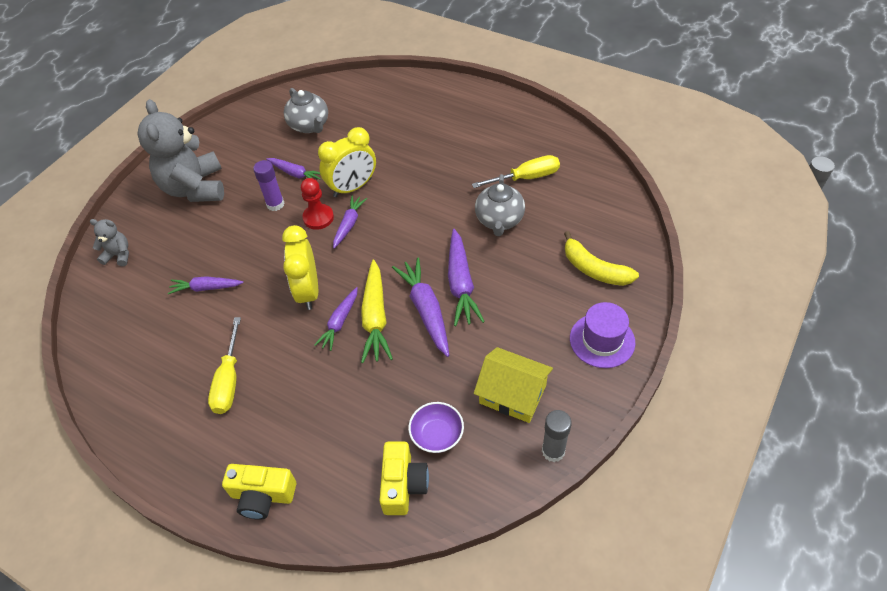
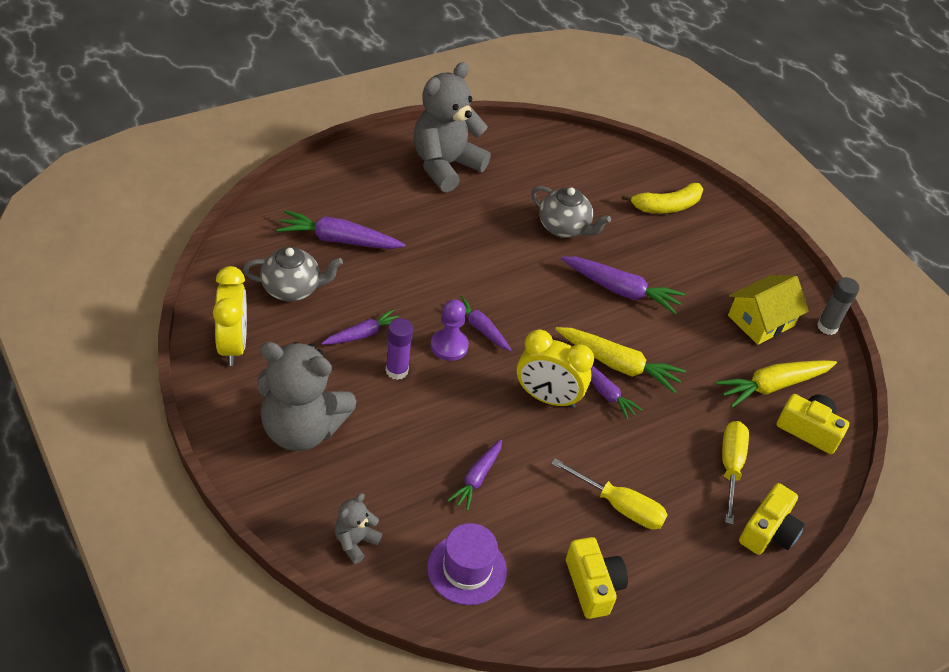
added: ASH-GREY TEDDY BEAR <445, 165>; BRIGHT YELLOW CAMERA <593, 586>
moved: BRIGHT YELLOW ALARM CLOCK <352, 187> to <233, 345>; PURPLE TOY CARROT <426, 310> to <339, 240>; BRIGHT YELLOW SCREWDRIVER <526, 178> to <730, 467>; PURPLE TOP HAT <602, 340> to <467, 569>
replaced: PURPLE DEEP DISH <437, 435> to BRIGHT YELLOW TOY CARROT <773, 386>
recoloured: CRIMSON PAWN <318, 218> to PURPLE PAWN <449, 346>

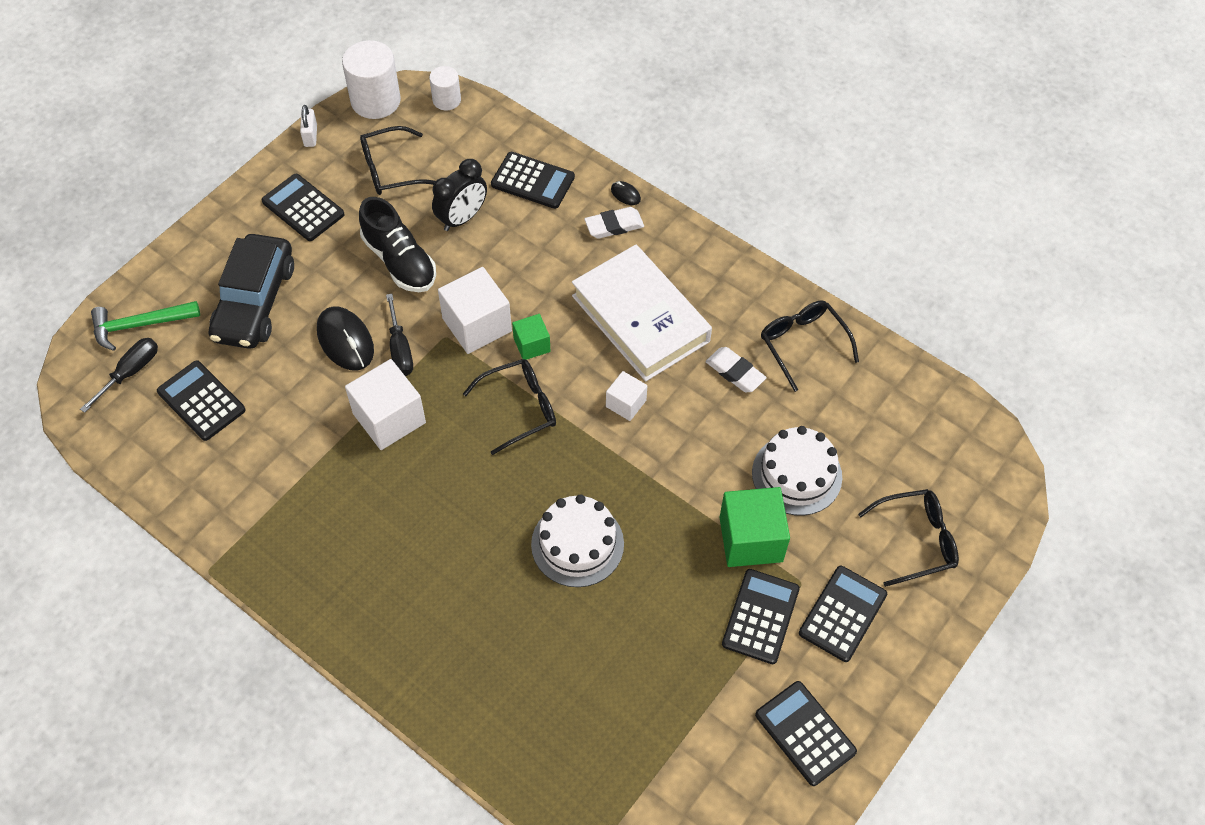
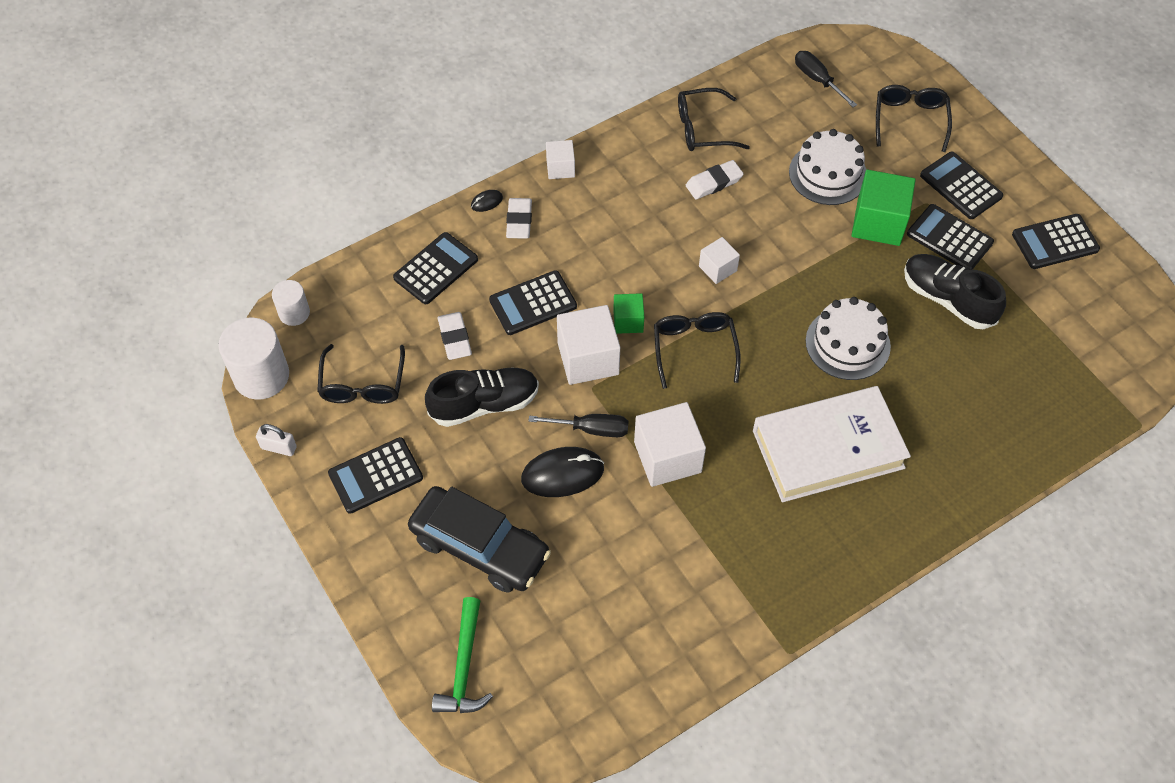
added: WHITE SOLID CUBE <560, 168>; JET-BLACK LACE-UP SHOE <947, 299>
moved: JET-BLACK SCREWDRIVER <130, 372> to <817, 80>; JET-BLACK ADDING MACHINE <201, 401> to <533, 303>; WHITE HARDCOVER <640, 318> to <828, 449>
replaced: JET-BLACK ALARM CLOCK <462, 218> to WHITE GUM ERASER <455, 338>

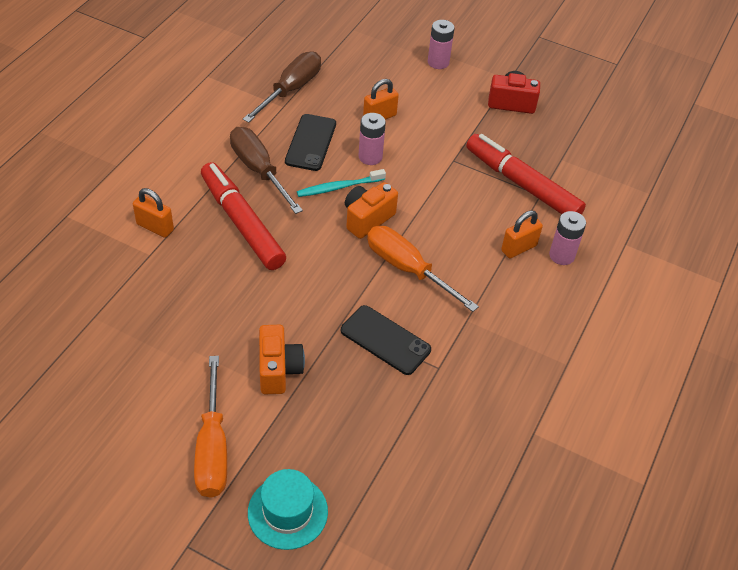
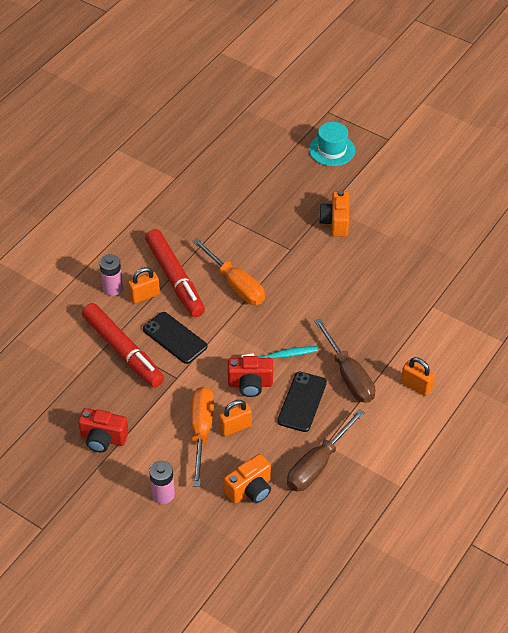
moved: ORANGE LOCK <155, 227> to <416, 386>; ORANGE SCREWDRIVER <212, 448> to <201, 431>; CRIMSON MARKER PEN <242, 223> to <175, 278>; JET-BLACK PHONE <385, 340> to <174, 338>; ORANGE CAMERA <367, 219> to <250, 490>
replaced: PINK BATTERY <370, 157> to CRIMSON CAMERA <250, 384>

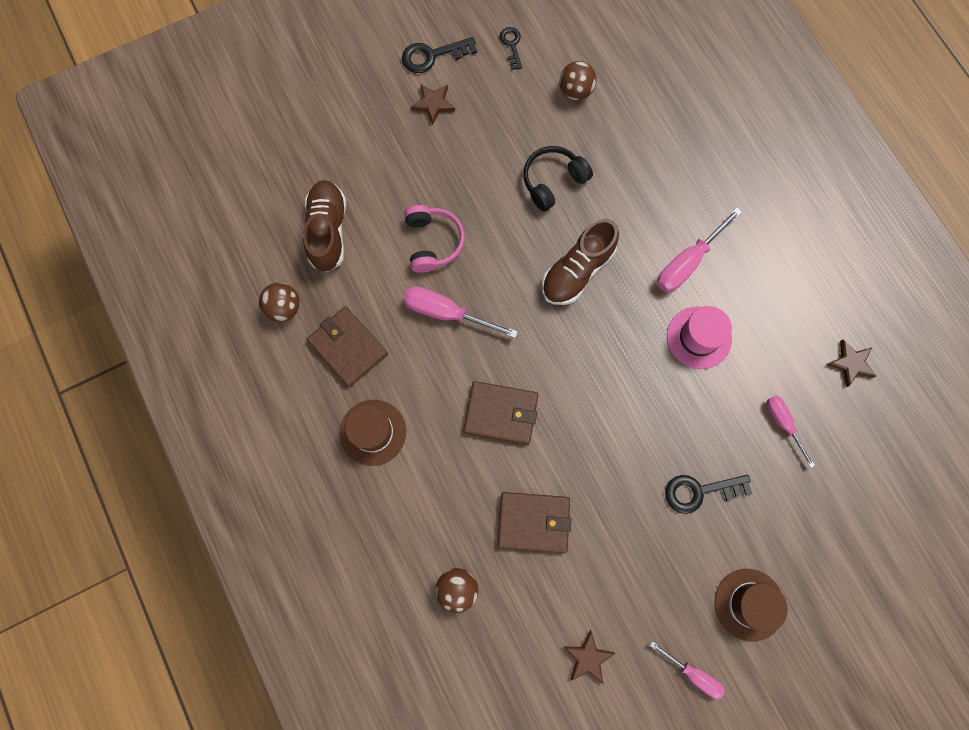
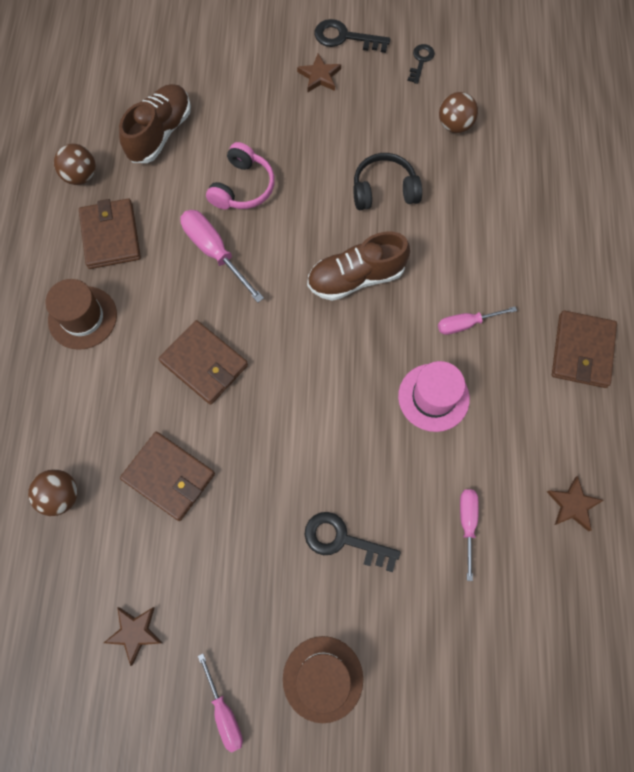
added: RUSSET BILLFOLD <582, 351>
resized: PINK SCREWDRIVER <687, 262> = <465, 324> x0.64

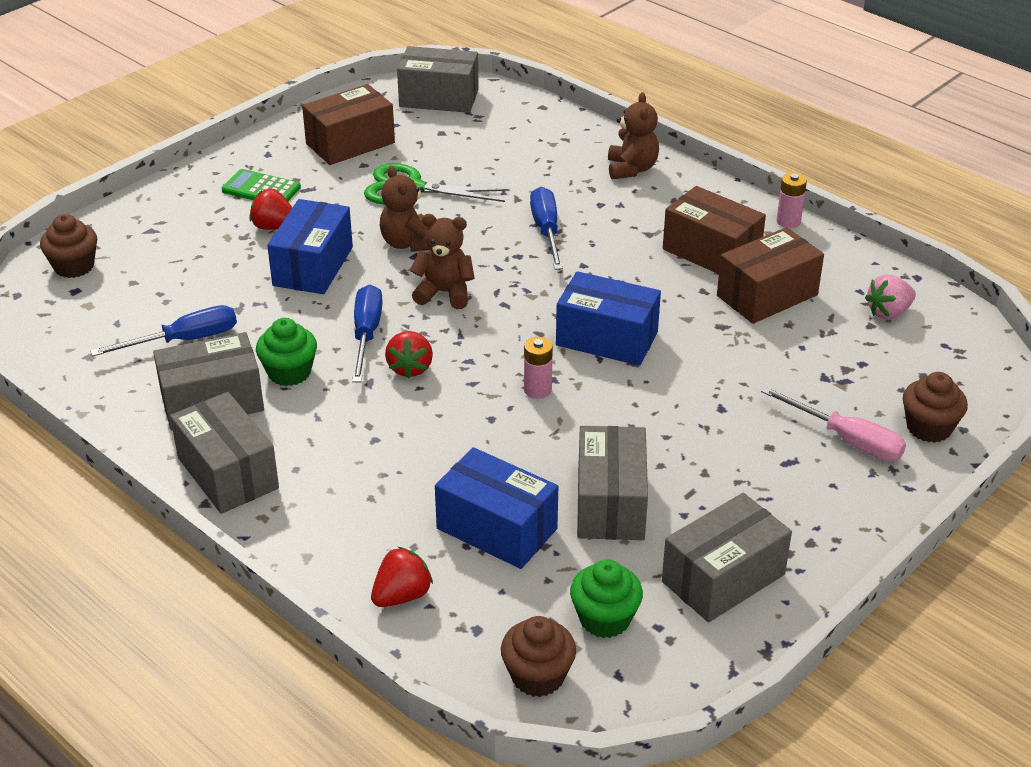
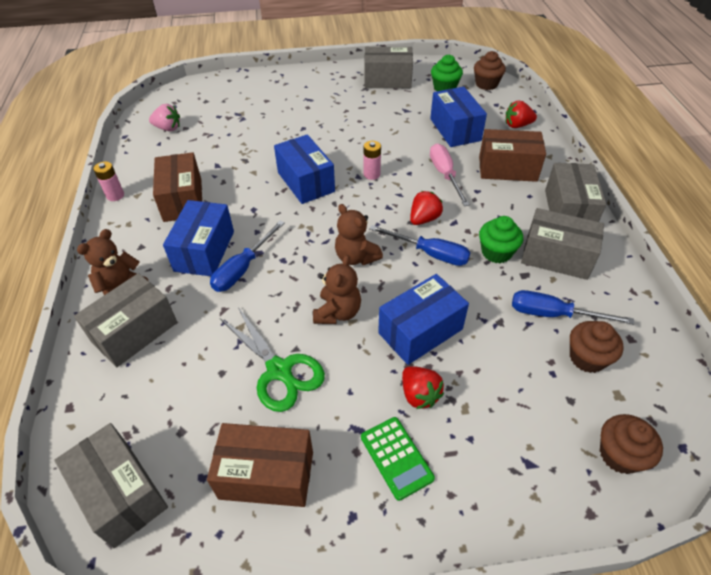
added: ROYAL BLUE PARCEL <204, 251>
moved: ASH-GREY PARCEL <610, 503> to <134, 332>; RUSSET PARCEL <767, 295> to <507, 168>; PINK SCREWDRIVER <846, 440> to <445, 175>; RUSSET MUFFIN <929, 428> to <587, 358>
turned: ROYAL BLUE SCREWDRIVER <366, 334> = <430, 253> 105 degrees counterclockwise

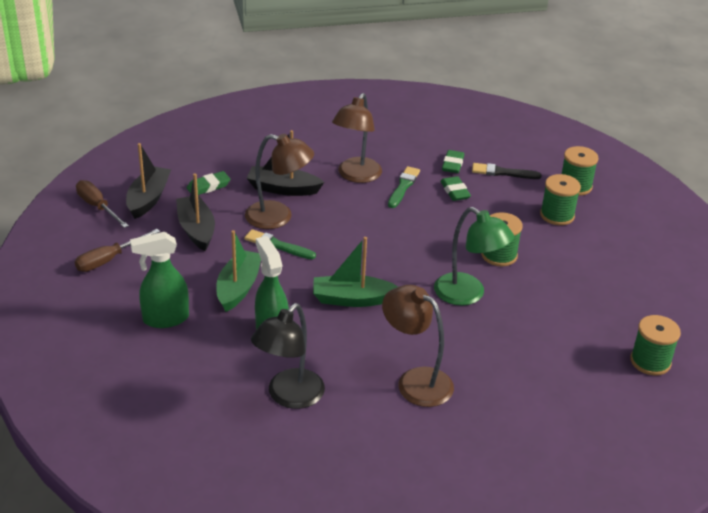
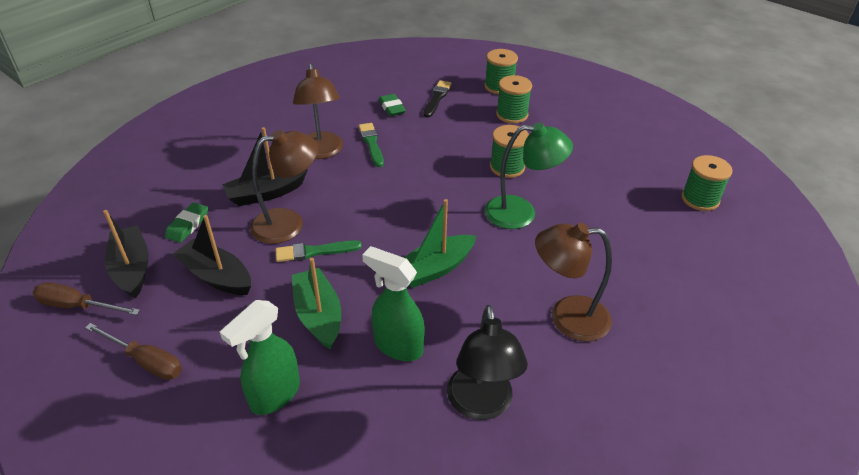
removed: GREEN GUM ERASER <455, 191>
turned: RUSSET SCREWDRIVER <109, 260> = <146, 361> 75 degrees counterclockwise; JET-BLACK BRUSH <503, 172> = <437, 98> 135 degrees clockwise

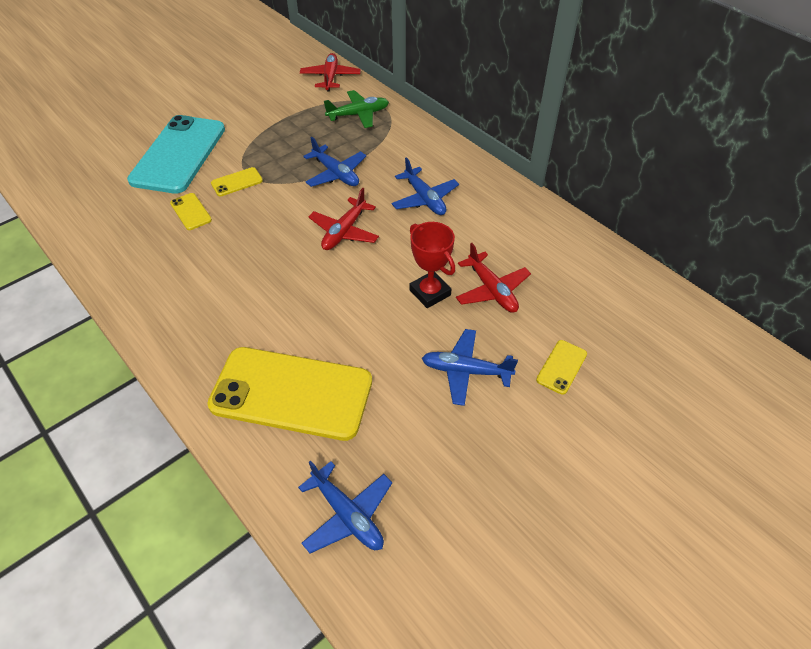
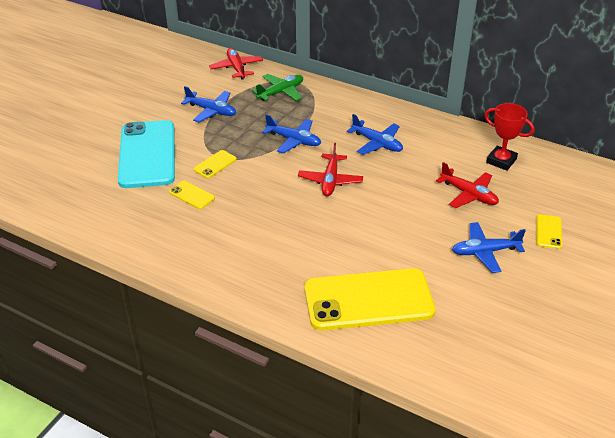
moved: ROYAL BLUE AEROPLANE <347, 515> to <211, 111>; CRIMSON AWARD CUP <430, 292> to <501, 161>

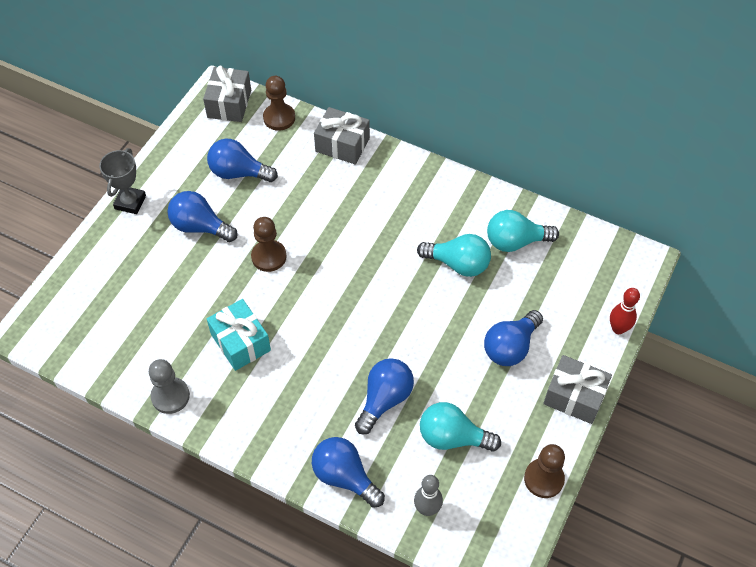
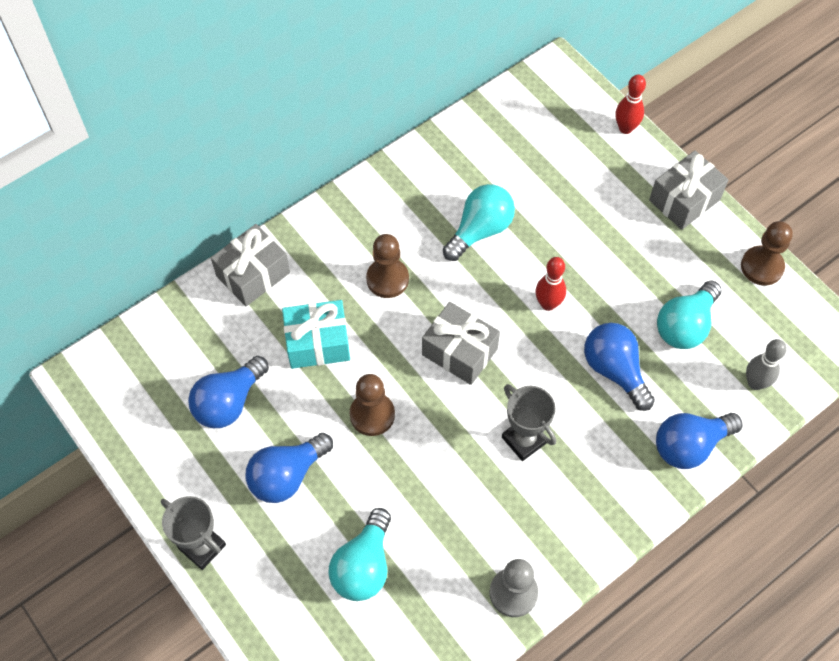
removed: ROYAL BLUE LIGHT BULB <510, 347>
added: ASH-GREY AWARD CUP <524, 440>; CRIMSON BOWLING PIN <548, 304>
moved: ASH-GREY WRAPPED GIFT <229, 104> to <459, 351>; AQUA WRAPPED GIFT <240, 342> to <317, 343>; RUSSET PAWN <279, 118> to <387, 279>; AQUA LIGHT BULB <515, 241> to <363, 566>

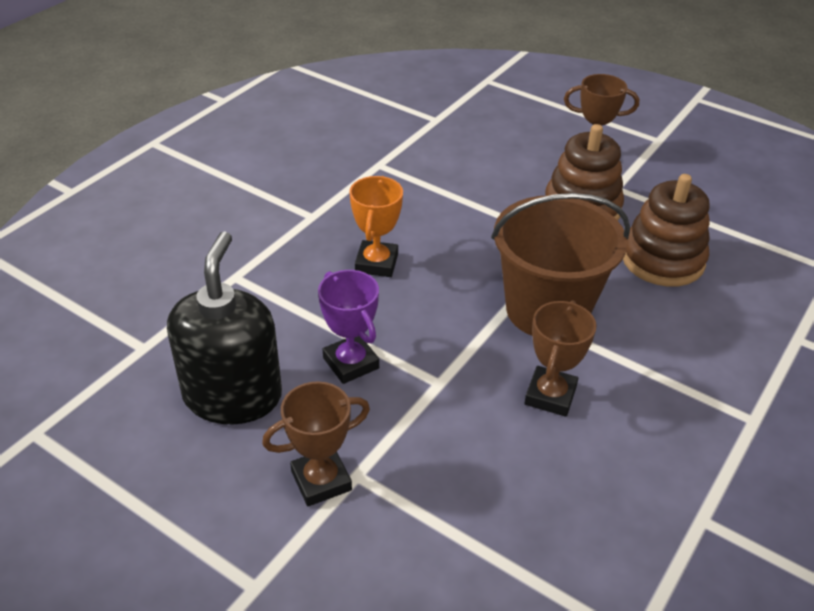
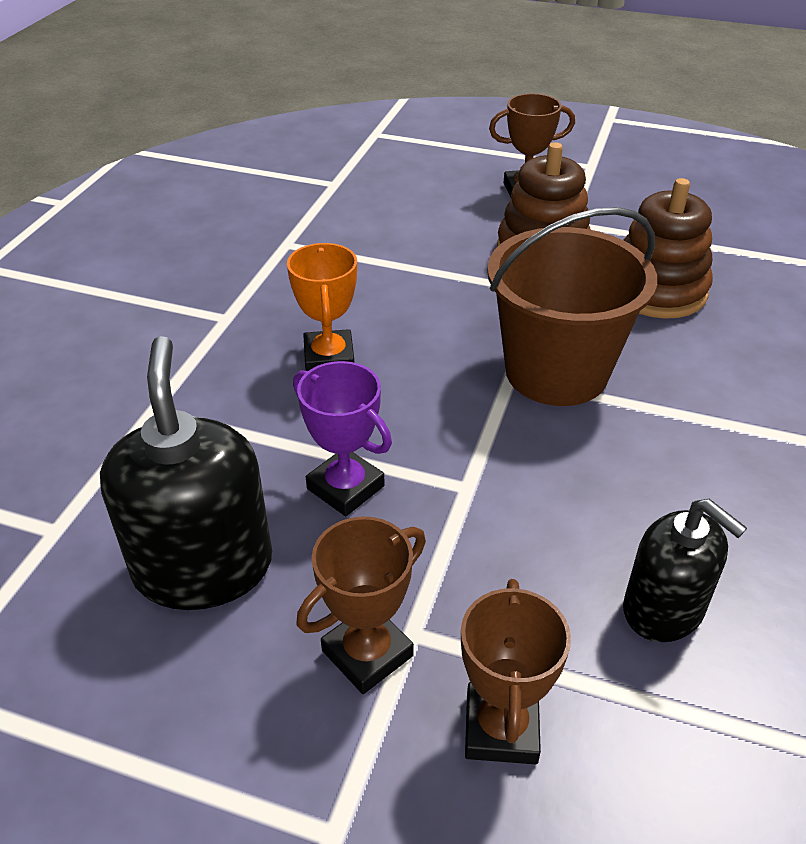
added: JET-BLACK SOAP DISPENSER <663, 609>
moved: RUSSET AWARD CUP <550, 395> to <501, 728>

